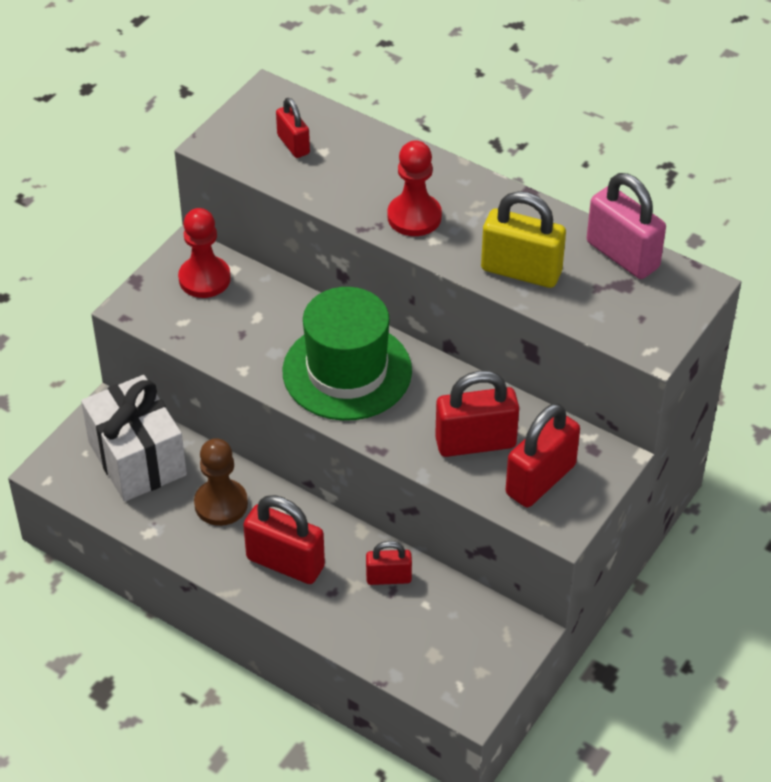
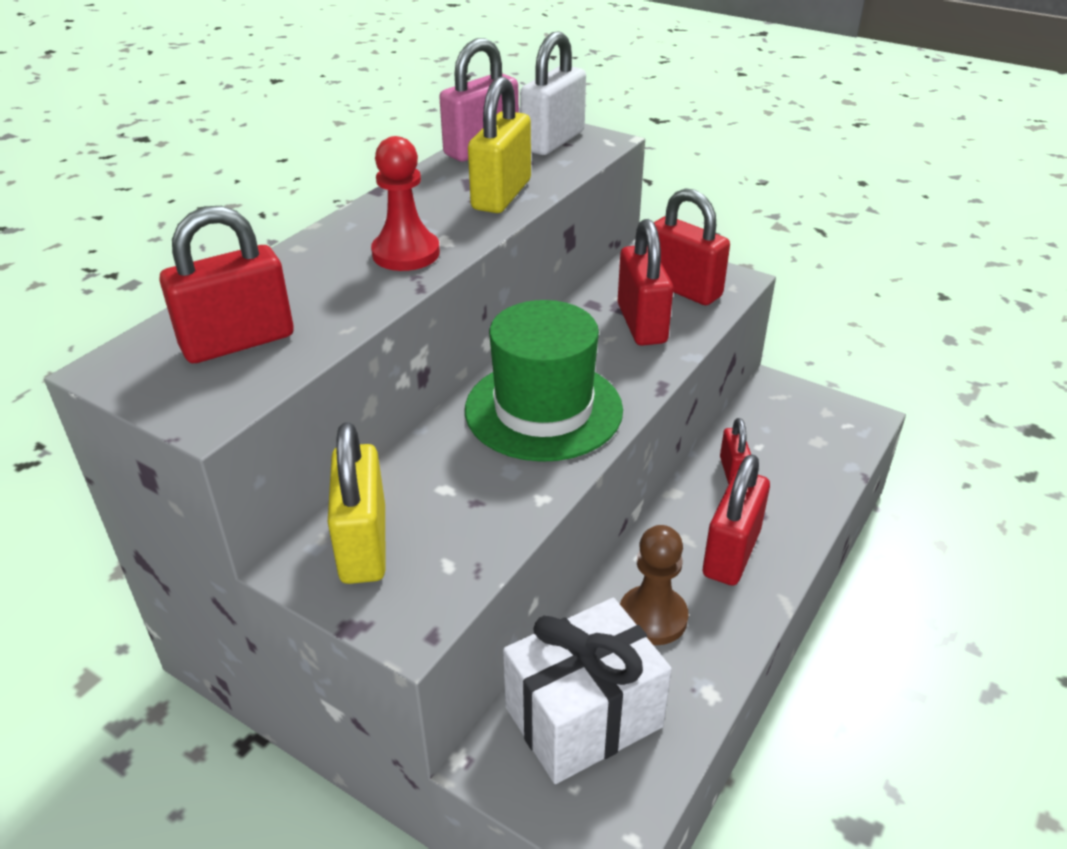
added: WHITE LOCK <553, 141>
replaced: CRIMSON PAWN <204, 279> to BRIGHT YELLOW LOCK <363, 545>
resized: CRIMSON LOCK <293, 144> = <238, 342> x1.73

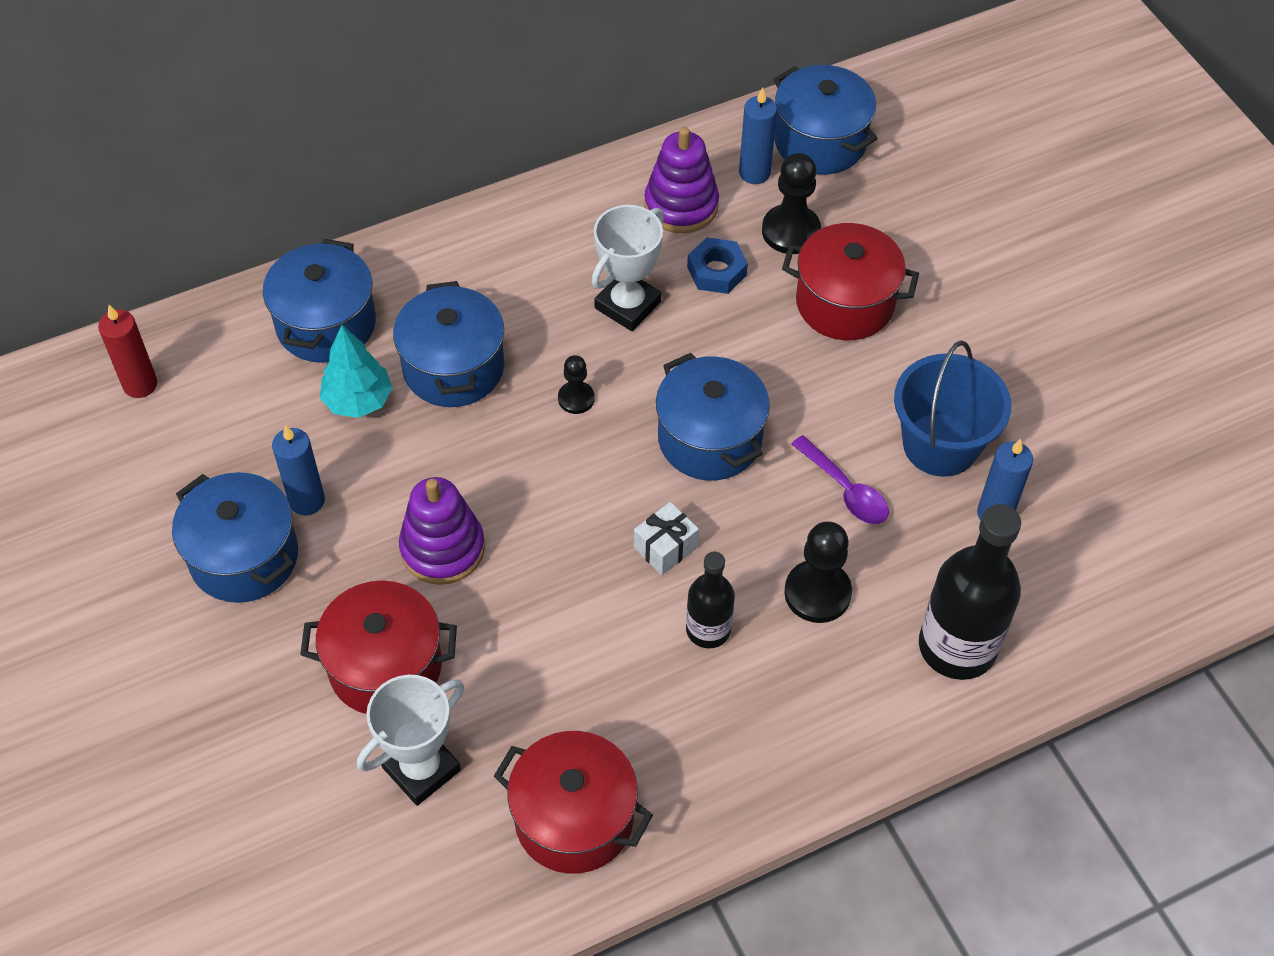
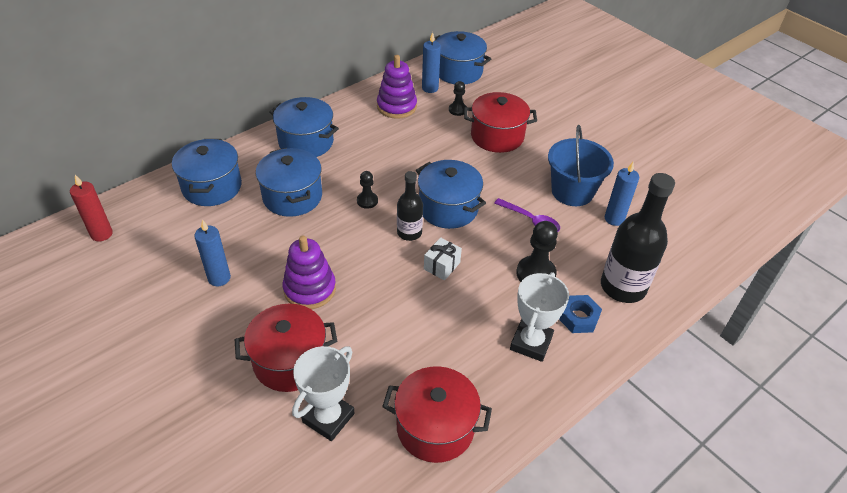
removed: AQUA TOY TREE <358, 401>
moved: ROYAL BLUE POT <244, 557> to <306, 142>; WHITE AWARD CUP <628, 305> to <531, 343>; JET-BLACK DRINK BOTTLE <708, 630> to <409, 233>; ROYAL BLUE HEX NUT <716, 271> to <578, 317>
resized: JET-BLACK PAWN <791, 231> = <457, 110> x0.59

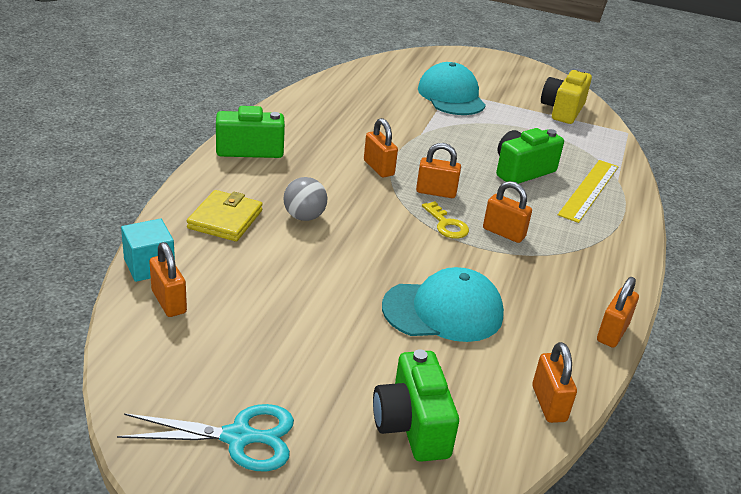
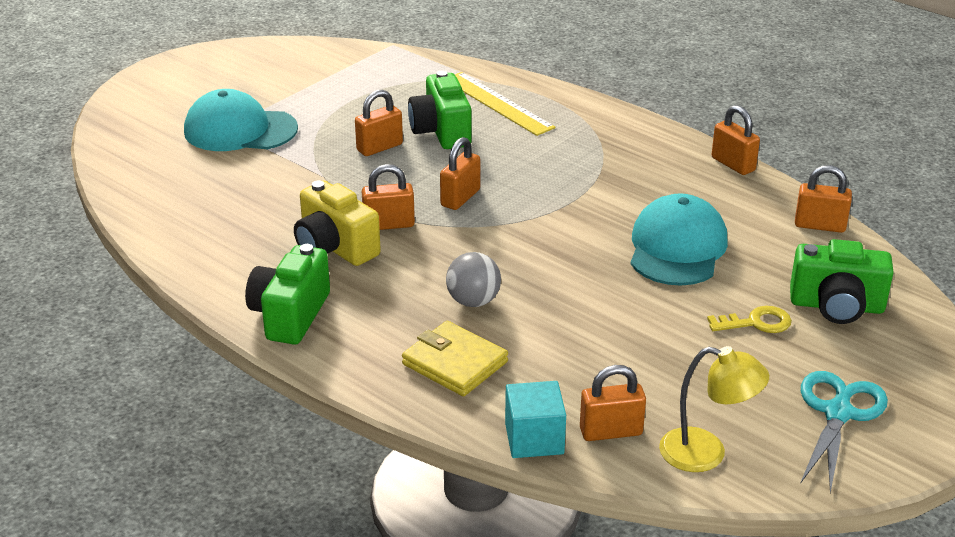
added: BRIGHT YELLOW DESK LAMP <706, 453>
moved: BRIGHT YELLOW LATCHKEY <446, 224> to <756, 323>; ORANGE LOCK <503, 233> to <379, 147>; BRIGHT YELLOW CAMERA <562, 110> to <335, 247>

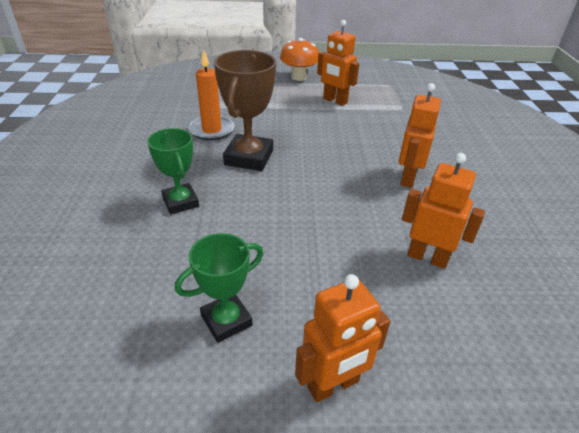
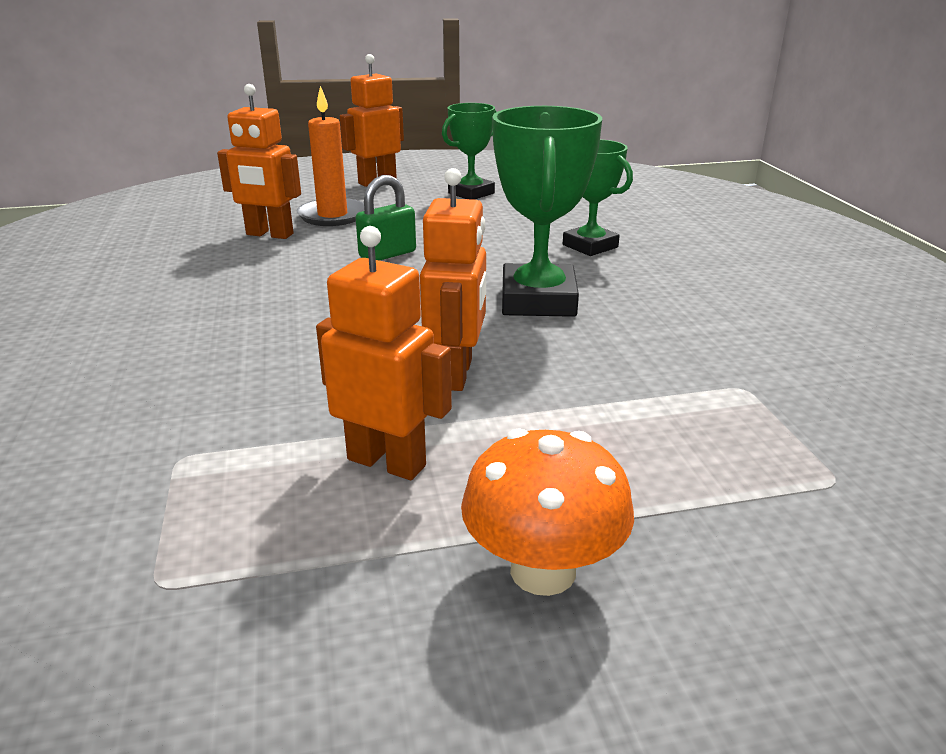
added: GREEN LOCK <387, 254>
moved: ORANGE CANDLE <211, 130> to <332, 216>; ORANGE ROBOT FIGURE <407, 178> to <456, 374>
recoloured: RUSSET AWARD CUP <249, 157> to GREEN AWARD CUP <538, 300>

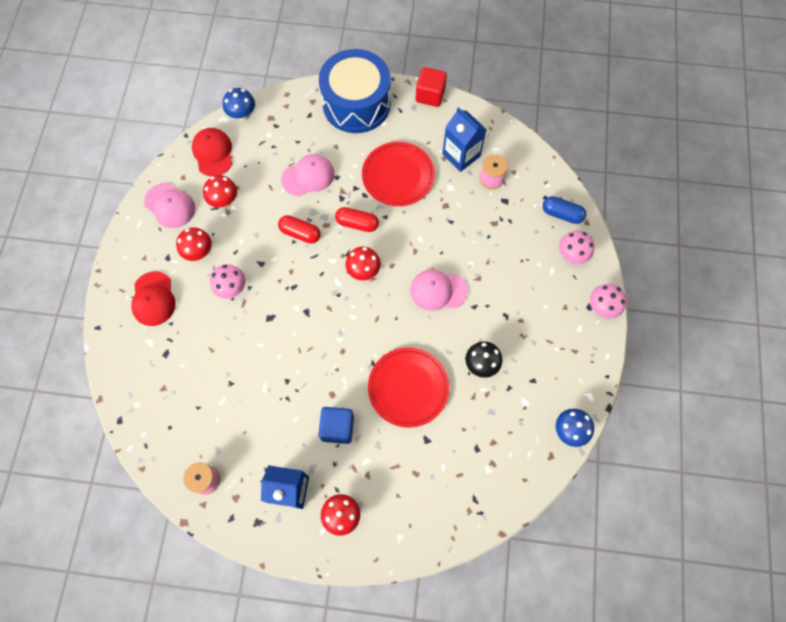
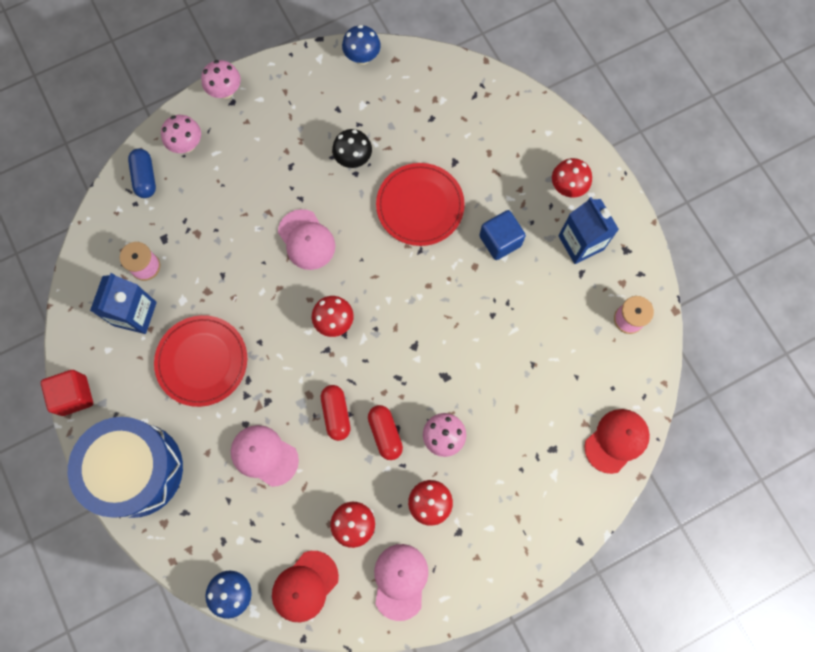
moved: CRIMSON CAP <153, 299> to <616, 440>; CRIMSON CAPSULE <357, 223> to <385, 433>

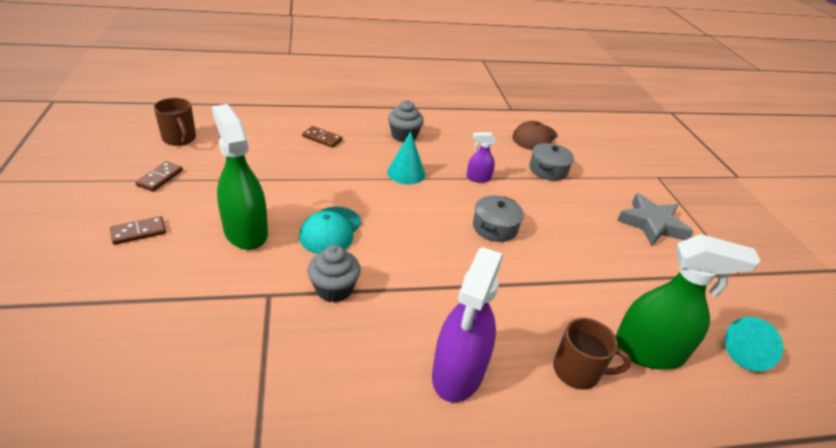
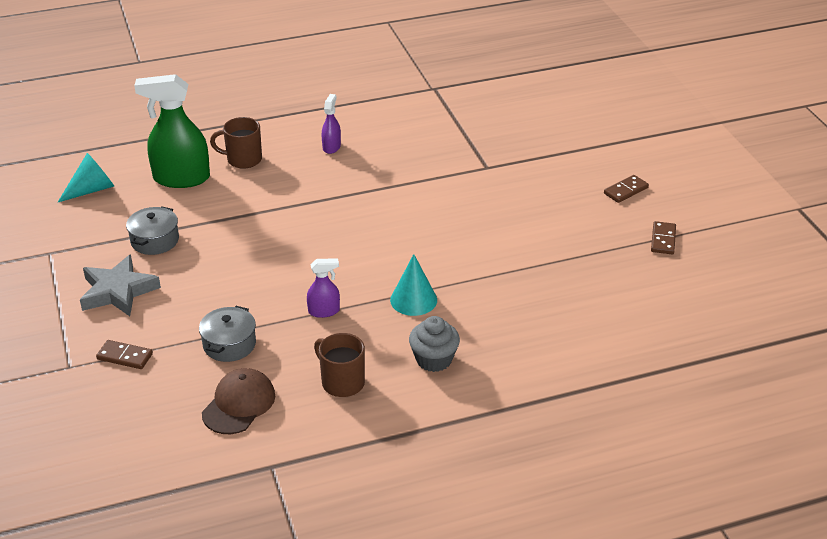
removed: GREEN SPRAY CLEANER <245, 232>; AQUA CAP <330, 231>; ASH-GREY MUFFIN <334, 289>
moved: RUSSET COFFEE MUG <179, 139> to <342, 382>; RUSSET DOMINO PIECE <322, 138> to <125, 356>; ASH-GREY POT <495, 227> to <155, 240>
resized: PURPLE SPRAY CLEANER <458, 372> = <331, 147> x0.49

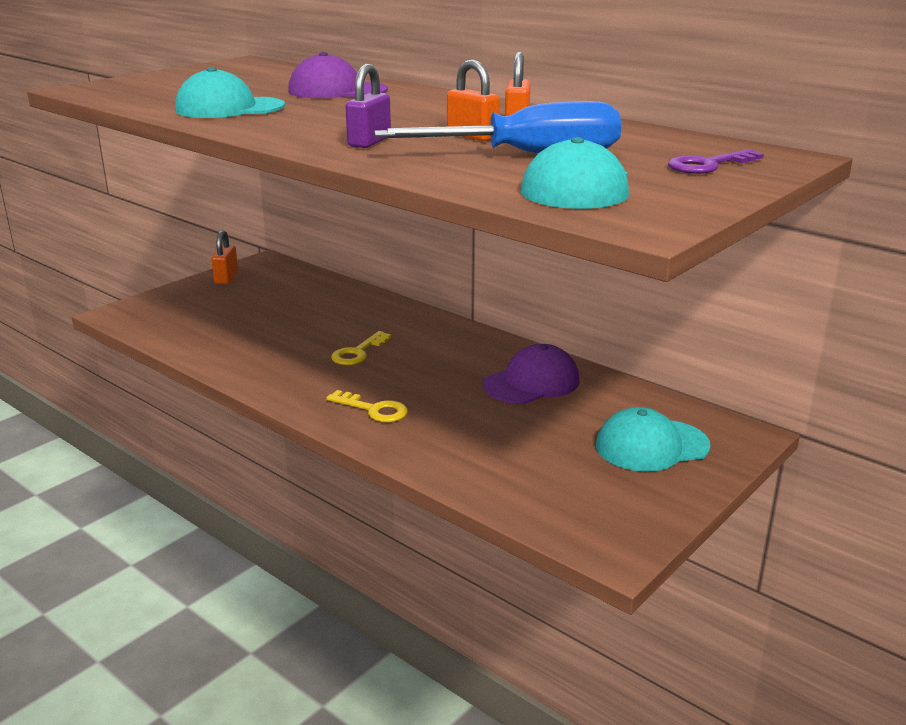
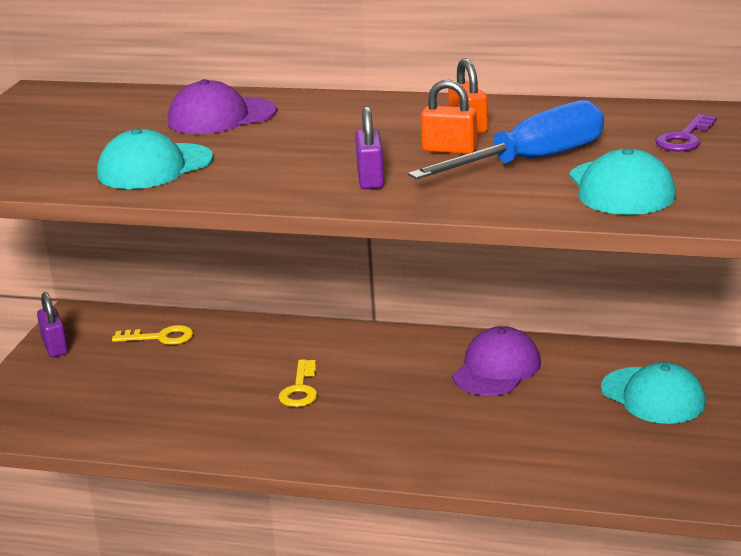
moved: BRIGHT YELLOW LATCHKEY <373, 410> to <160, 337>
recoloured: ORANGE LOCK <226, 278> to PURPLE LOCK <55, 347>
turned: AQUA CAP <651, 446> = <653, 396> 90 degrees counterclockwise

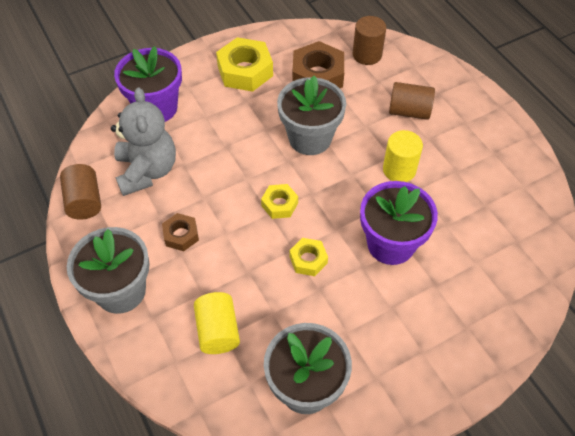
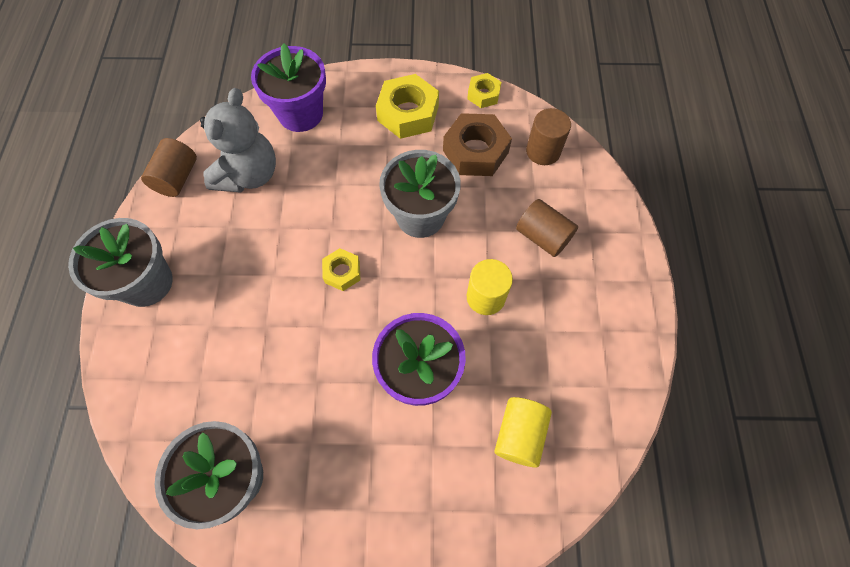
removed: RUSSET HEX NUT <181, 235>
moved: BRIGHT YELLOW CYLINDER <218, 331> to <519, 434>; BRIGHT YELLOW HEX NUT <308, 260> to <483, 94>

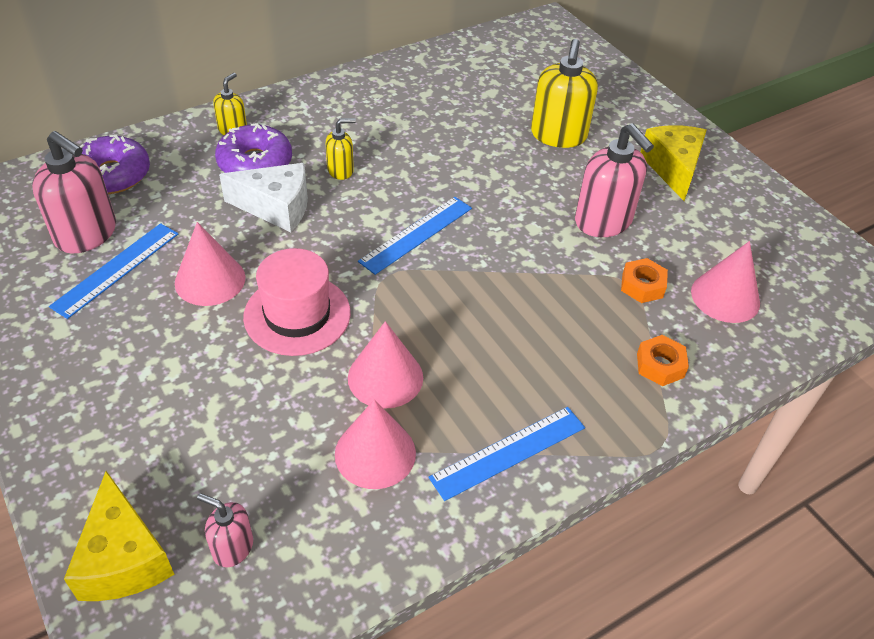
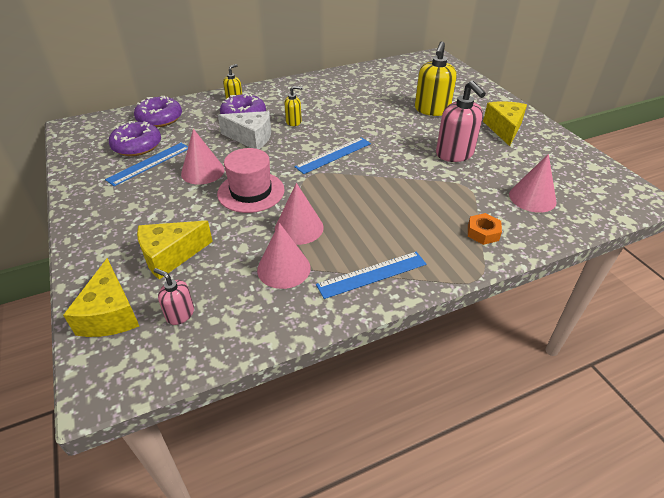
removed: ORANGE HEX NUT <642, 285>
added: BRIGHT YELLOW CHEESE <170, 256>
replaced: PINK SOAP DISPENSER <86, 234> to PURPLE DONUT <137, 146>

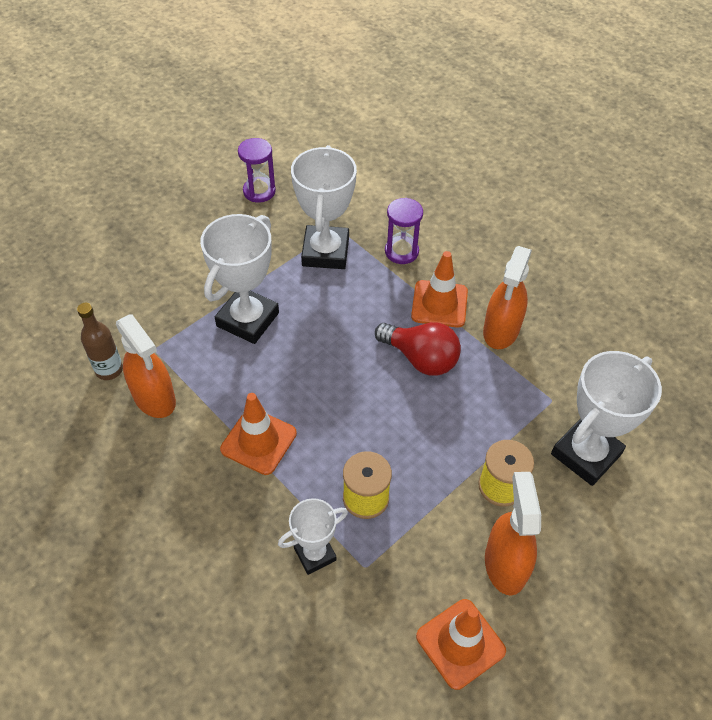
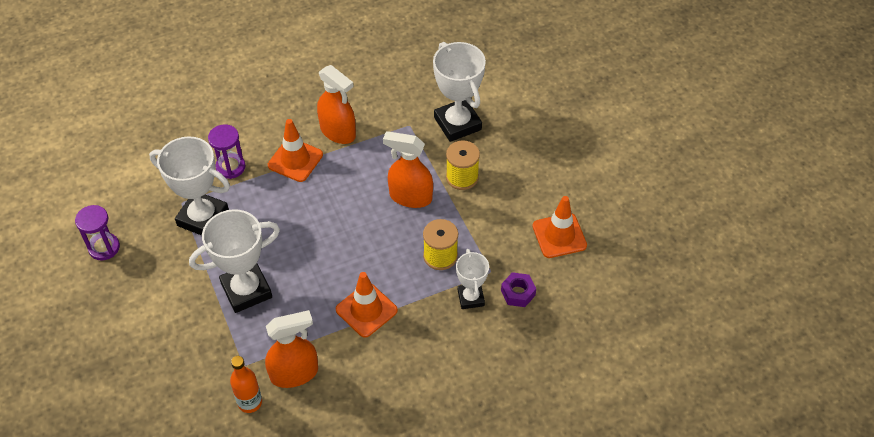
removed: CRIMSON LIGHT BULB <420, 358>
added: PURPLE HEX NUT <518, 293>
moved: ORANGE SPRAY CLEANER <505, 564> to <410, 197>
recoloured: RUSSET DRINK BOTTLE <109, 370> to ORANGE DRINK BOTTLE <250, 402>
turned: WHITE AWARD CUP <247, 319> = <246, 290> 75 degrees counterclockwise

